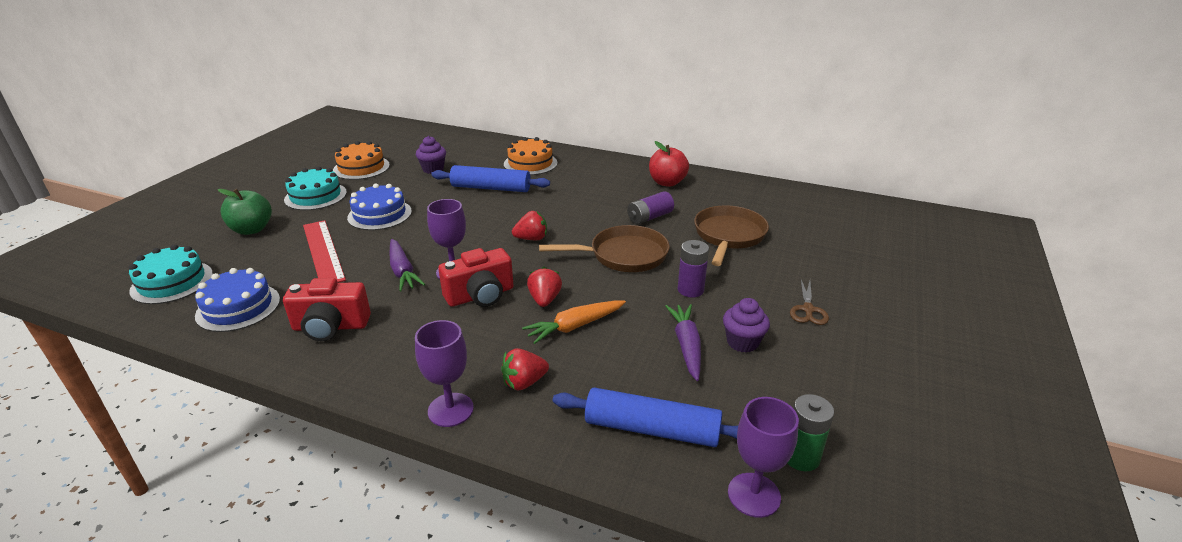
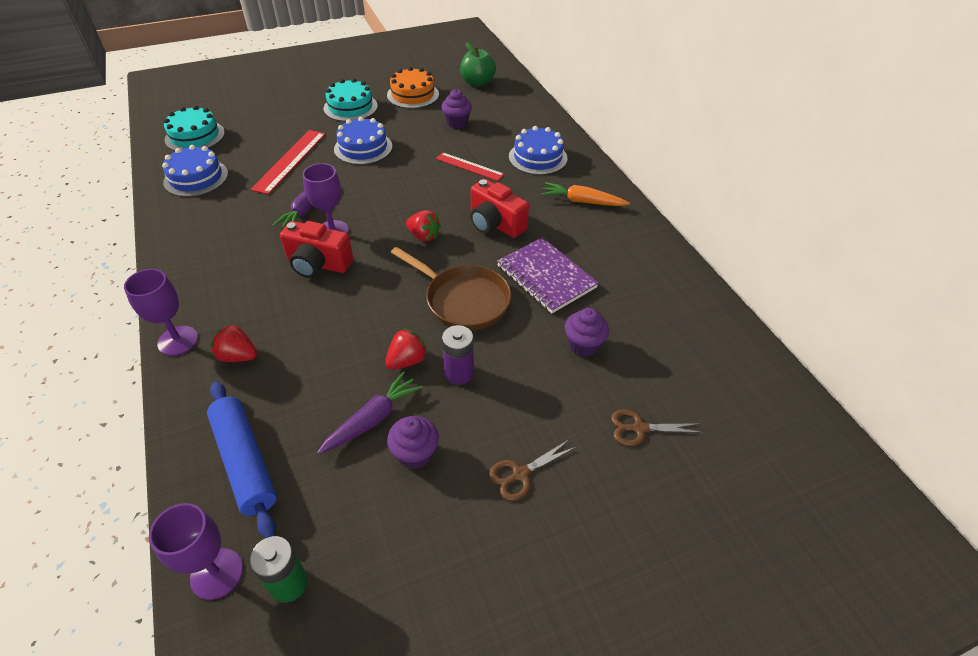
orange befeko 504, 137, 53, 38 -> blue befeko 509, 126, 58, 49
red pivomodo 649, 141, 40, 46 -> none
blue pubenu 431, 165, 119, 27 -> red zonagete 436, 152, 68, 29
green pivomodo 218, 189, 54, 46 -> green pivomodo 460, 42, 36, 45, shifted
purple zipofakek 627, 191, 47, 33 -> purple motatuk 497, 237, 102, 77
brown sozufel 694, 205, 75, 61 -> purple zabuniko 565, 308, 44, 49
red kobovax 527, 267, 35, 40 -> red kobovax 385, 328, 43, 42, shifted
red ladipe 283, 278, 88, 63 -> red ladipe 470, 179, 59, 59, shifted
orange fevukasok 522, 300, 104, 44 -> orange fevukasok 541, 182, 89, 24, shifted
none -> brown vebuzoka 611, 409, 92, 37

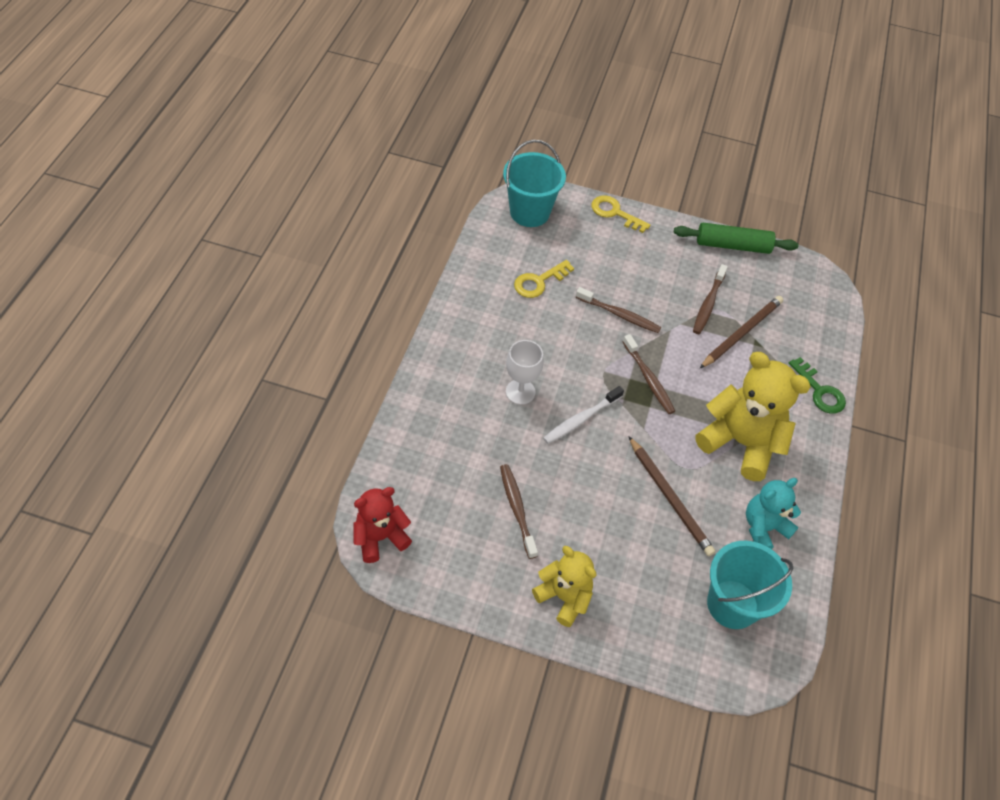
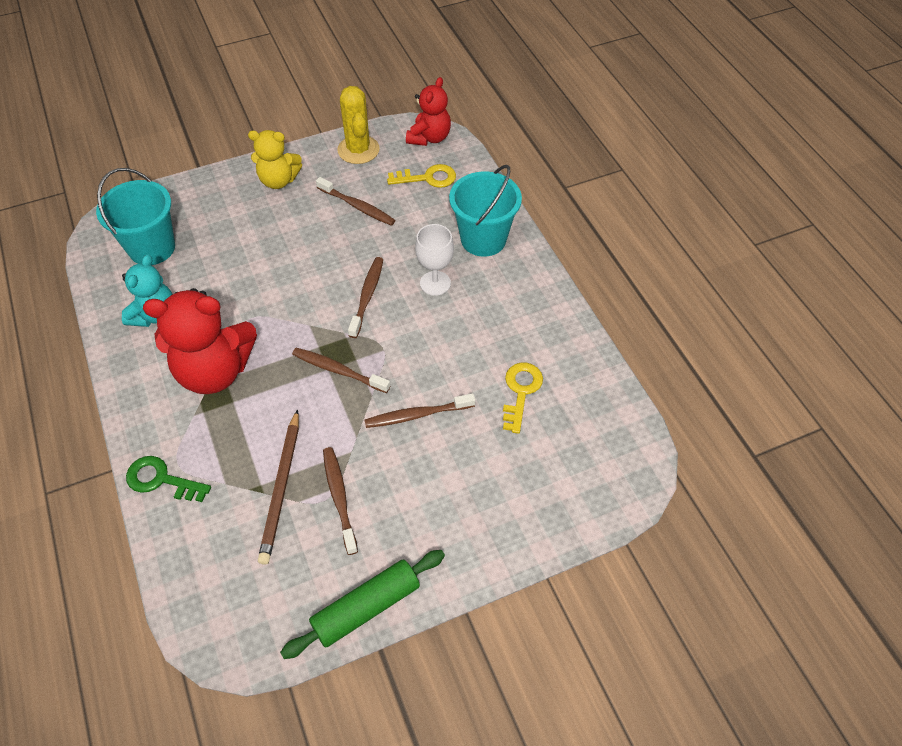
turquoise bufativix 503, 140, 63, 87 -> turquoise bufativix 449, 165, 73, 92, shifted
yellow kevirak 591, 195, 59, 38 -> yellow kevirak 387, 164, 69, 24, shifted
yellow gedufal 695, 352, 116, 129 -> red gedufal 143, 288, 114, 106
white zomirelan 543, 386, 81, 58 -> brown zomirelan 348, 257, 35, 81
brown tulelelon 629, 436, 87, 120 -> none
none -> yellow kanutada 337, 86, 43, 78

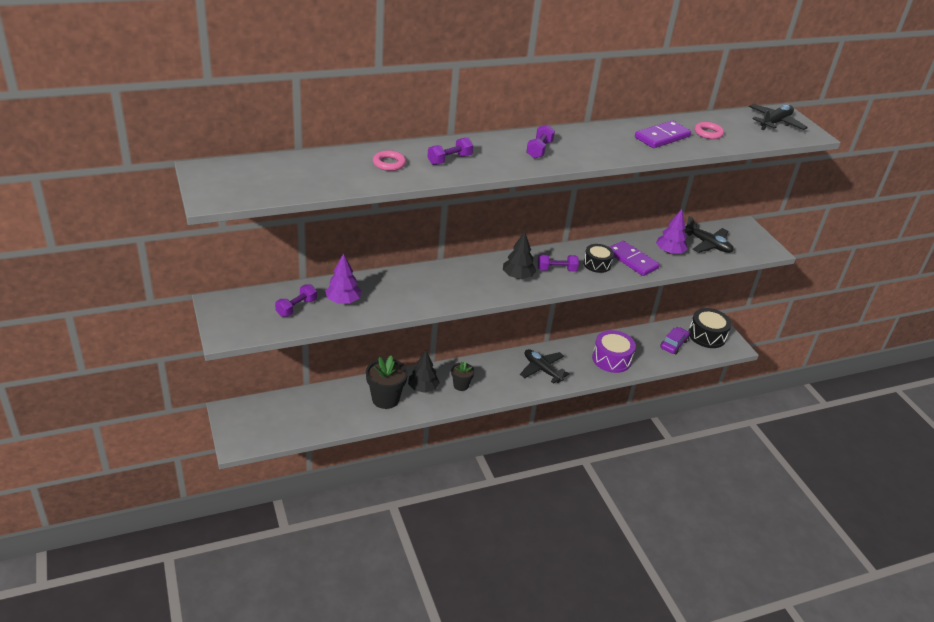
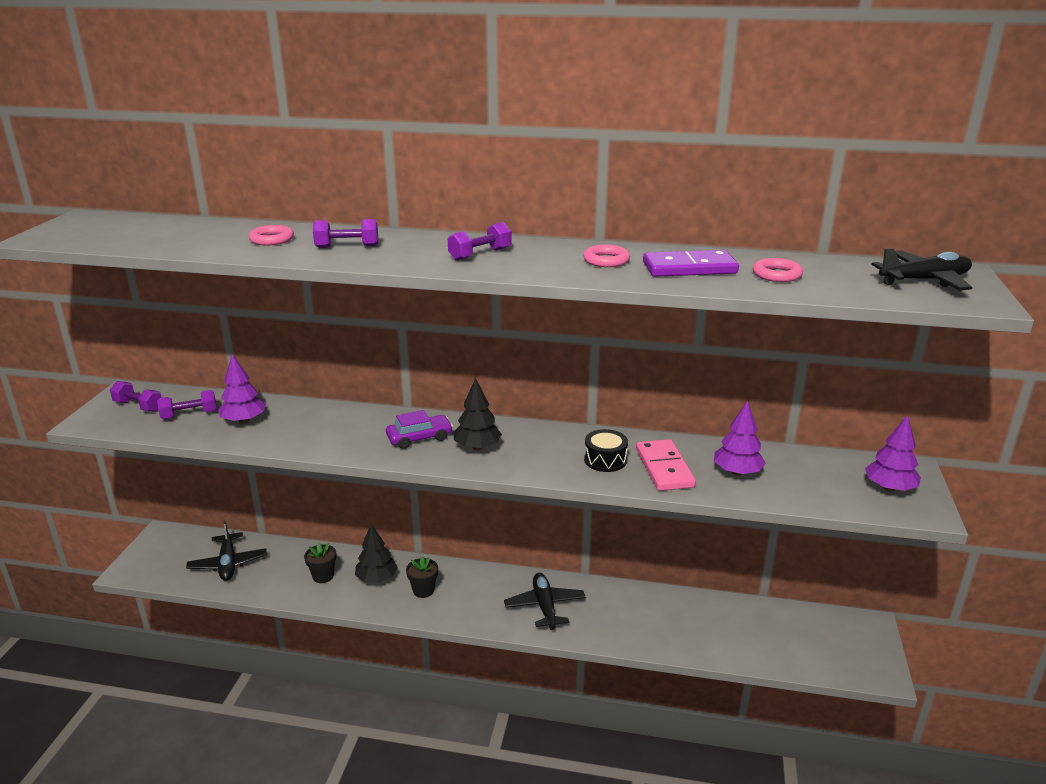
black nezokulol 684, 216, 50, 37 -> black nezokulol 186, 520, 81, 61, shifted
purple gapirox 610, 241, 50, 35 -> pink gapirox 636, 439, 60, 52
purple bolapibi 538, 254, 41, 18 -> purple bolapibi 110, 381, 52, 31, shifted
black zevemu 689, 308, 43, 40 -> none
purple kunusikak 660, 327, 30, 27 -> purple kunusikak 386, 410, 67, 39, shifted
purple zevemu 592, 330, 44, 43 -> none
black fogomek 366, 356, 42, 53 -> black fogomek 304, 542, 32, 41, x0.58
none -> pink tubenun 583, 245, 47, 22
none -> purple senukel 865, 415, 56, 77

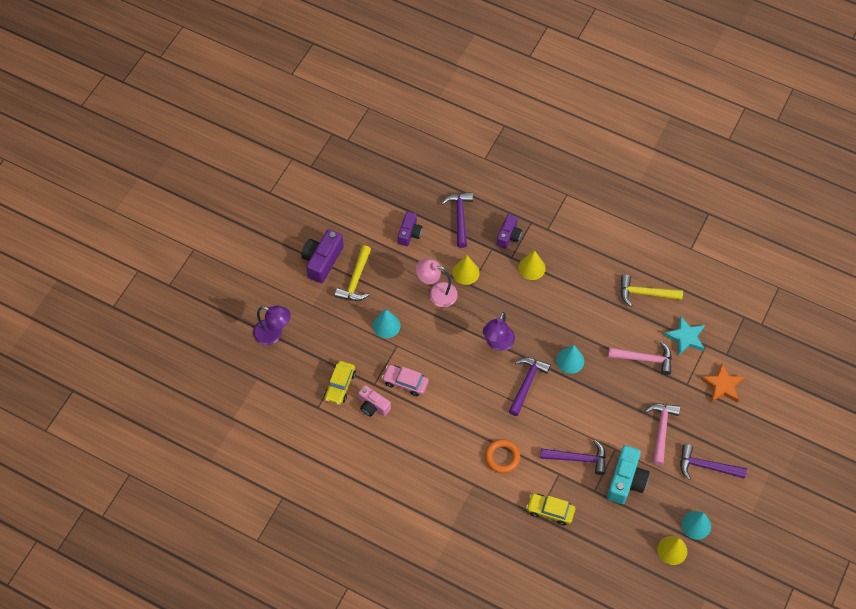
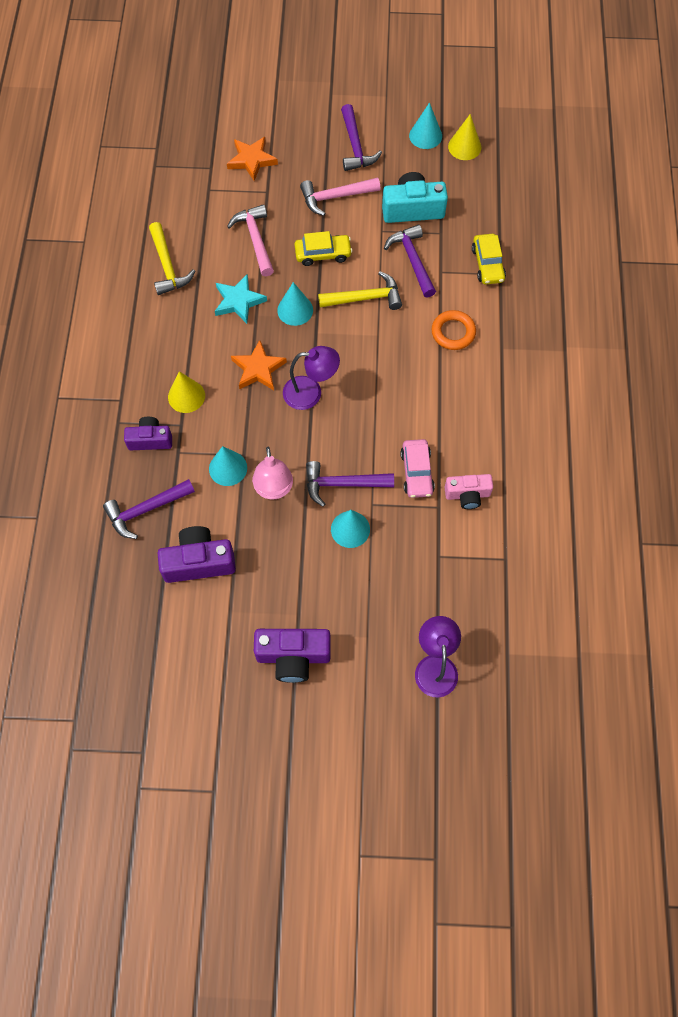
purple ladipe 398, 211, 24, 35 -> purple ladipe 158, 526, 78, 57, x1.54
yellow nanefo 335, 245, 36, 56 -> yellow nanefo 318, 271, 84, 39, shifted
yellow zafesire 452, 255, 28, 30 -> turquoise zafesire 209, 446, 38, 40
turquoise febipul 664, 316, 41, 40 -> turquoise febipul 215, 274, 52, 50, shifted
purple nanefo 509, 357, 42, 59 -> purple nanefo 306, 461, 88, 46, shifted
yellow kunusikak 324, 361, 32, 44 -> yellow kunusikak 294, 231, 59, 35, shifted
pink ladipe 358, 385, 33, 32 -> pink ladipe 445, 474, 48, 35, 75 degrees clockwise
none -> orange febipul 231, 340, 56, 50

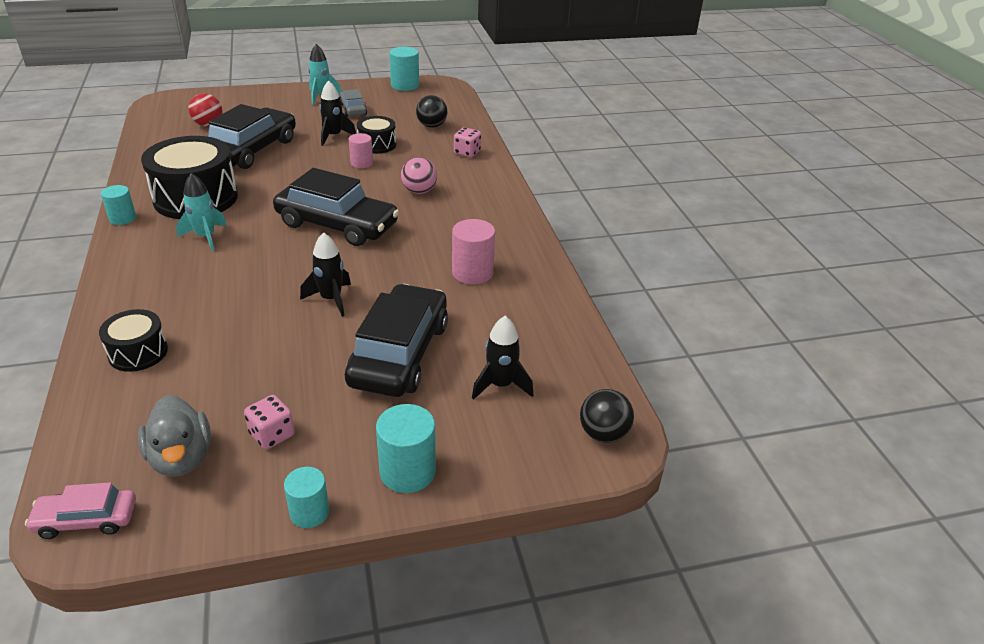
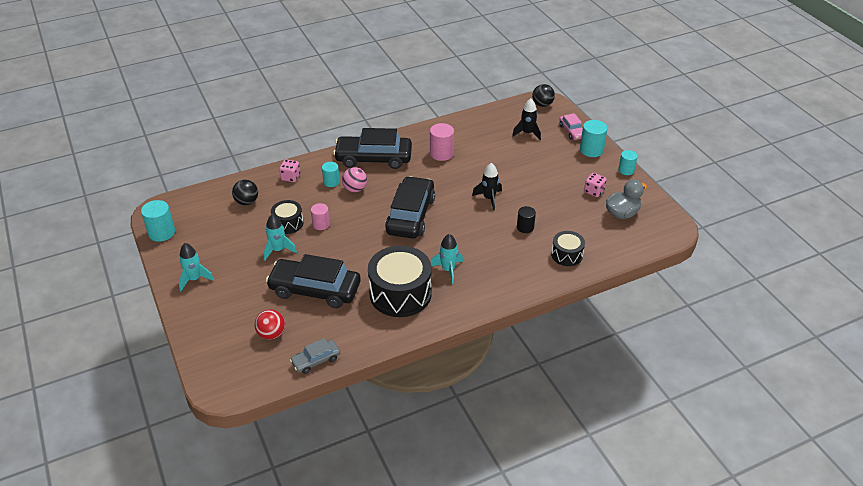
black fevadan 319, 80, 37, 66 -> turquoise fevadan 263, 214, 34, 47
grey kunusikak 340, 89, 27, 28 -> grey kunusikak 290, 338, 50, 36, shifted
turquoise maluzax 101, 185, 35, 40 -> turquoise maluzax 322, 162, 18, 25, shifted
black kunusikak 345, 284, 103, 113 -> black kunusikak 333, 128, 79, 41, shifted
pink kunusikak 25, 482, 111, 57 -> pink kunusikak 559, 113, 24, 27, shifted
none -> black maluzax 517, 206, 19, 27

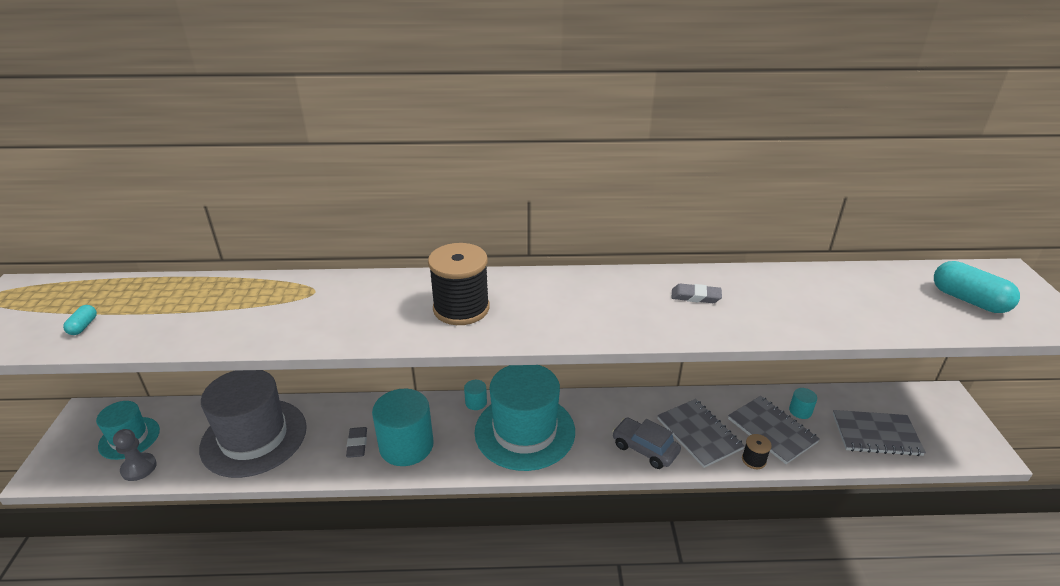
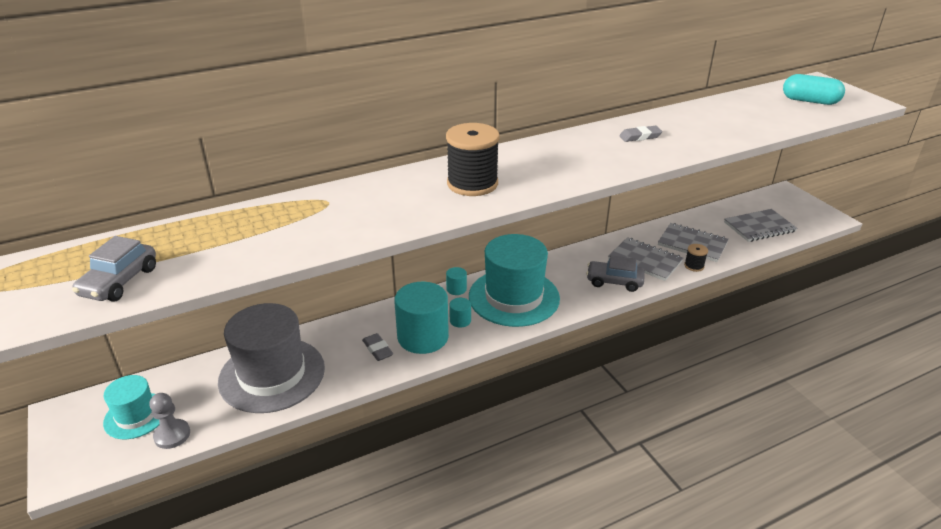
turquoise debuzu 63, 305, 34, 30 -> grey kunusikak 72, 236, 84, 66
turquoise maluzax 789, 388, 28, 31 -> turquoise maluzax 449, 298, 22, 30, shifted

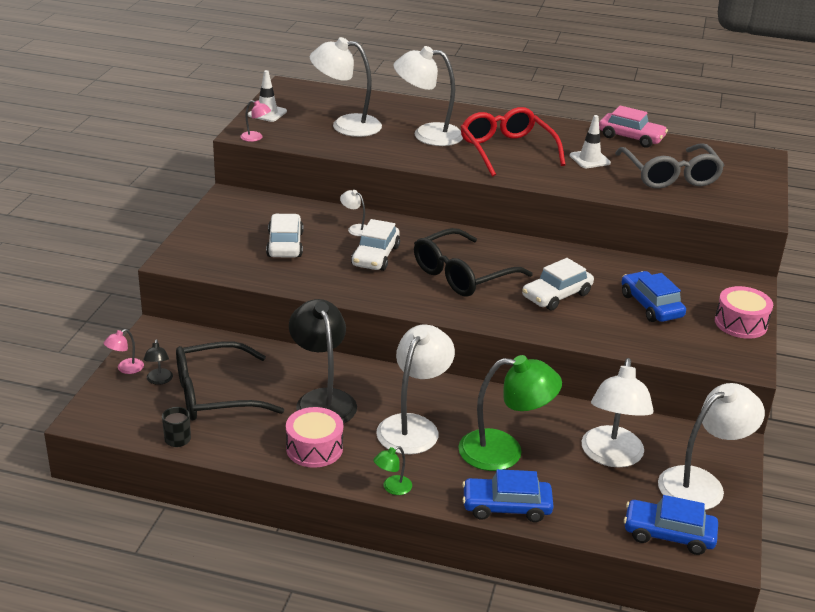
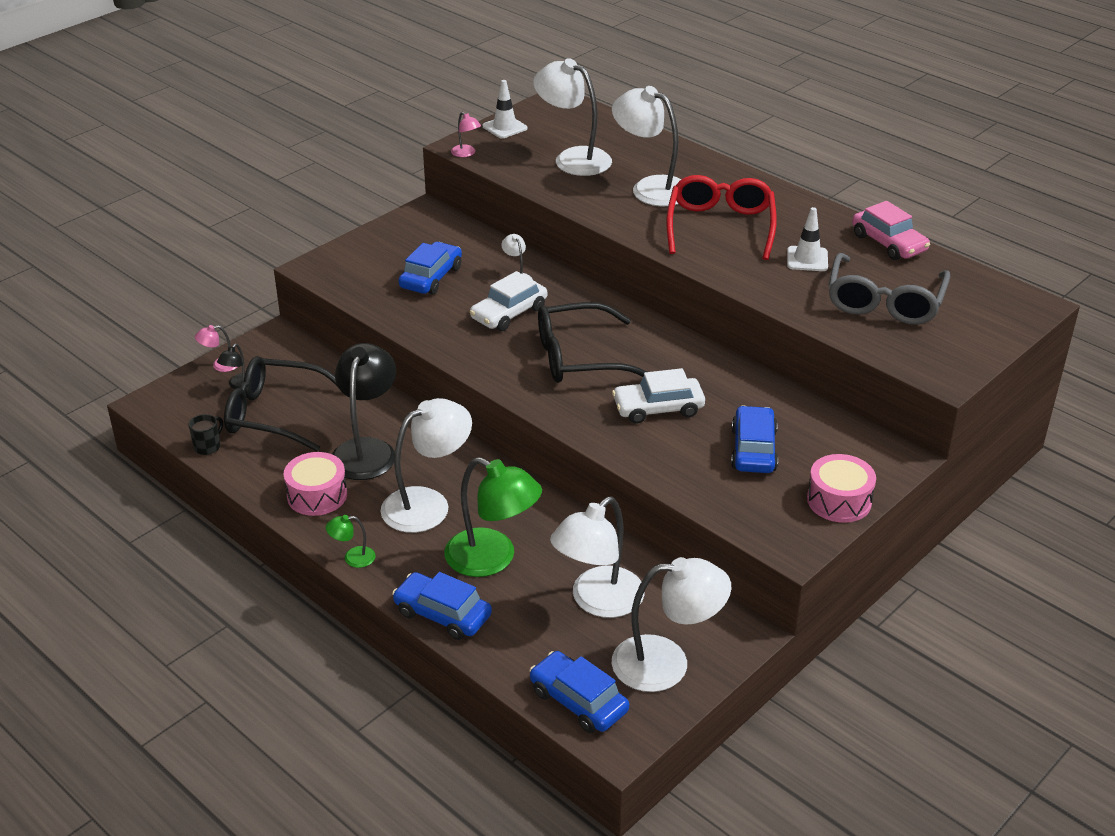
white kunusikak 266, 214, 37, 43 -> blue kunusikak 399, 242, 63, 53

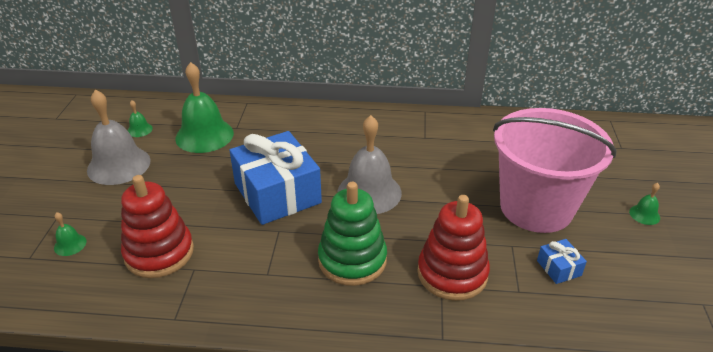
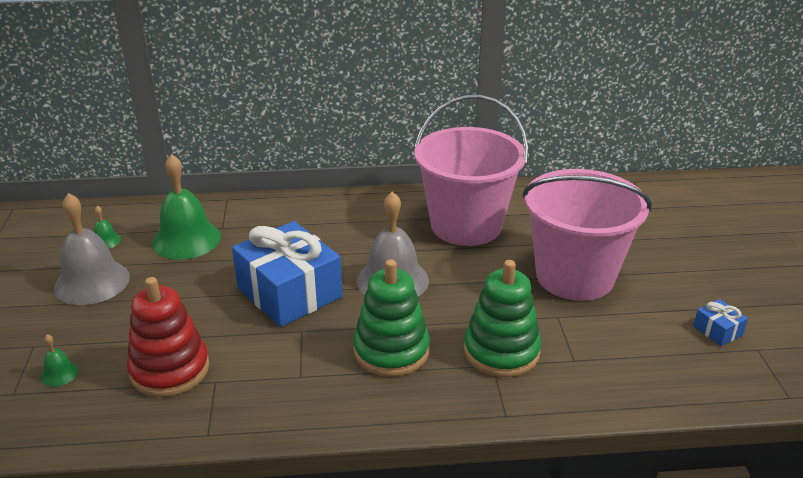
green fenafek 629, 183, 31, 42 -> none
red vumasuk 417, 195, 73, 106 -> green vumasuk 464, 260, 78, 117
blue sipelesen 537, 239, 50, 45 -> blue sipelesen 693, 299, 55, 47, shifted
none -> pink bufativix 415, 95, 113, 151

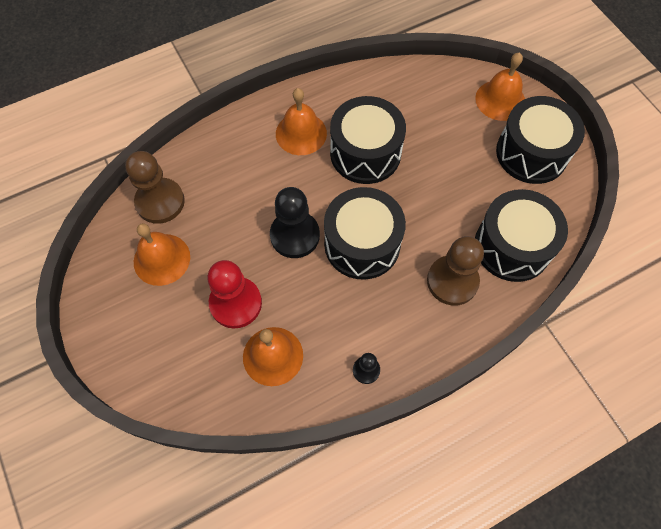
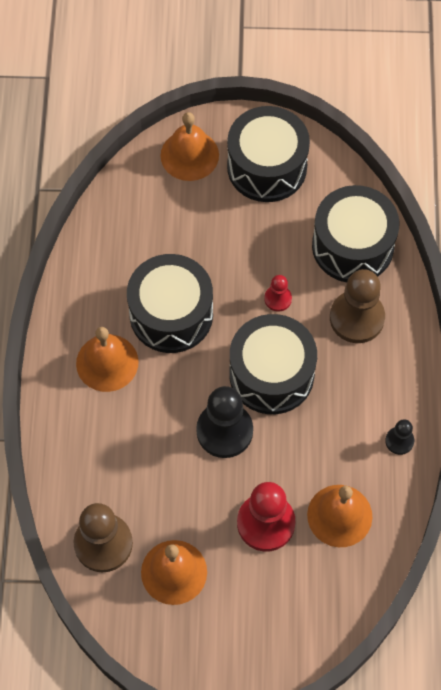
none -> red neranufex 264, 275, 28, 37

